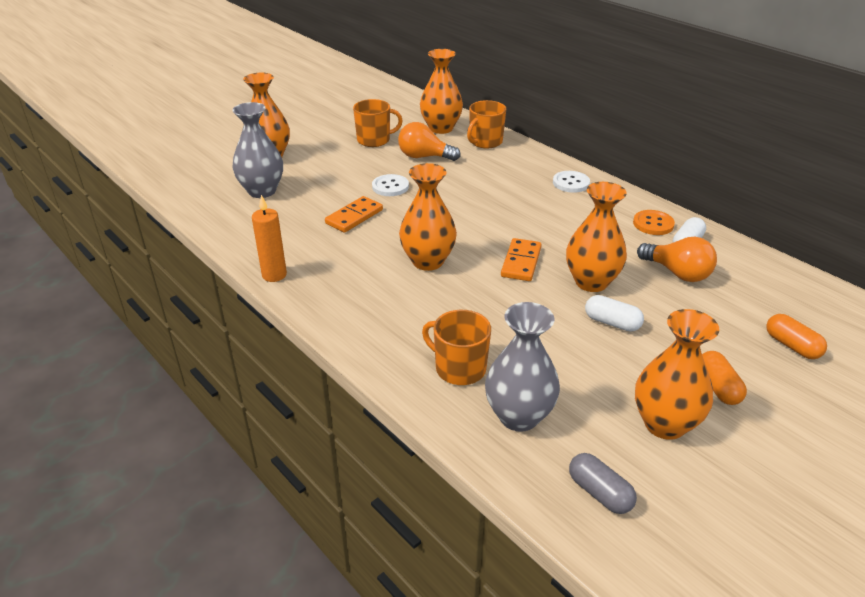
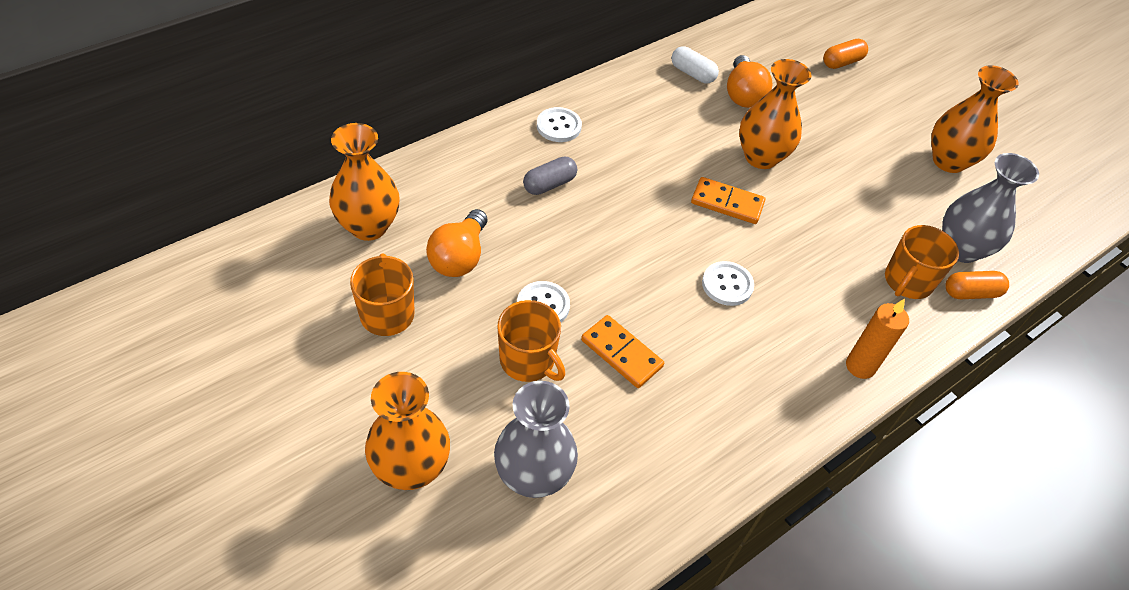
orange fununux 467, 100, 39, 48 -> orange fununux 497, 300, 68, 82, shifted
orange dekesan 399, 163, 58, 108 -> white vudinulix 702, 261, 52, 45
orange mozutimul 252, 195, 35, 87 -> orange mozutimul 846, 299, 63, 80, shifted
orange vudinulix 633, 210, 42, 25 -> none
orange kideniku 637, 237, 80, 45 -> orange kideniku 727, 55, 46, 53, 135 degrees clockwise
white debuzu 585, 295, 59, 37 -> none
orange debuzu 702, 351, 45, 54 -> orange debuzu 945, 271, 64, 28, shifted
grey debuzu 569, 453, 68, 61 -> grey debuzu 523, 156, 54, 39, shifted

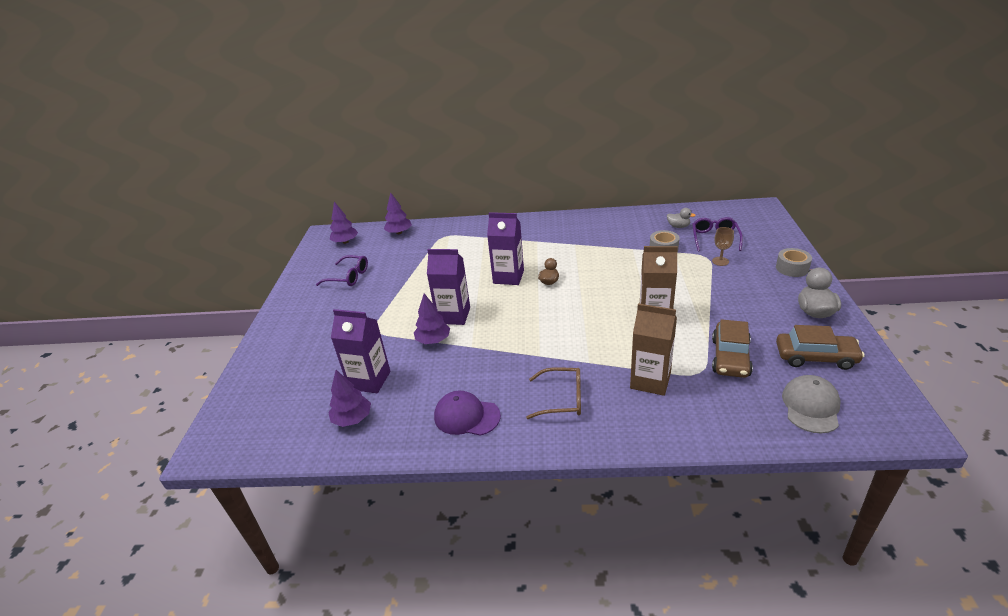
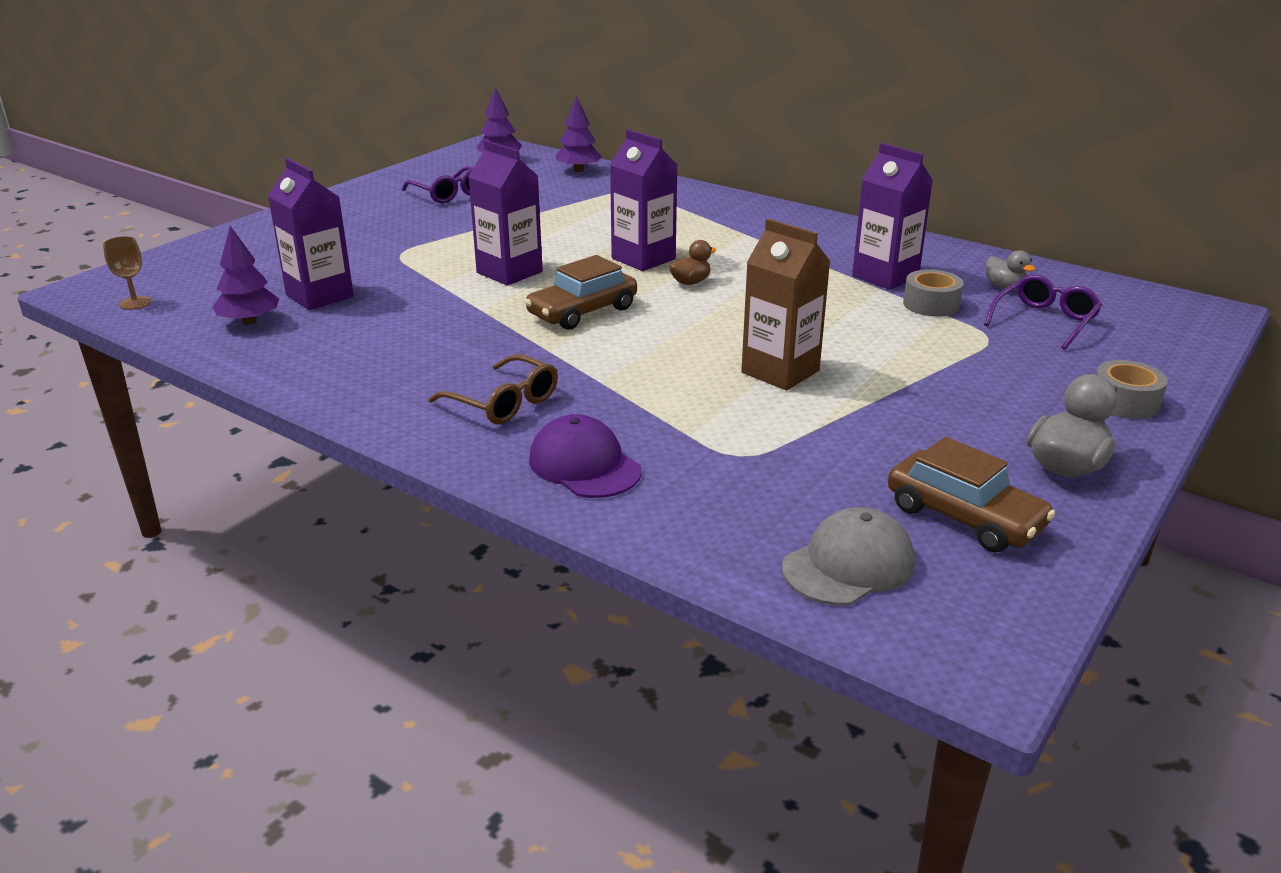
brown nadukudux 712, 227, 22, 39 -> brown nadukudux 103, 236, 48, 74, shifted
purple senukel 414, 293, 36, 51 -> none
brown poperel 630, 303, 47, 93 -> none
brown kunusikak 712, 319, 41, 59 -> brown kunusikak 525, 255, 112, 75, shifted
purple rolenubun 434, 391, 67, 45 -> purple rolenubun 529, 414, 113, 84, shifted
none -> purple poperel 852, 143, 81, 147

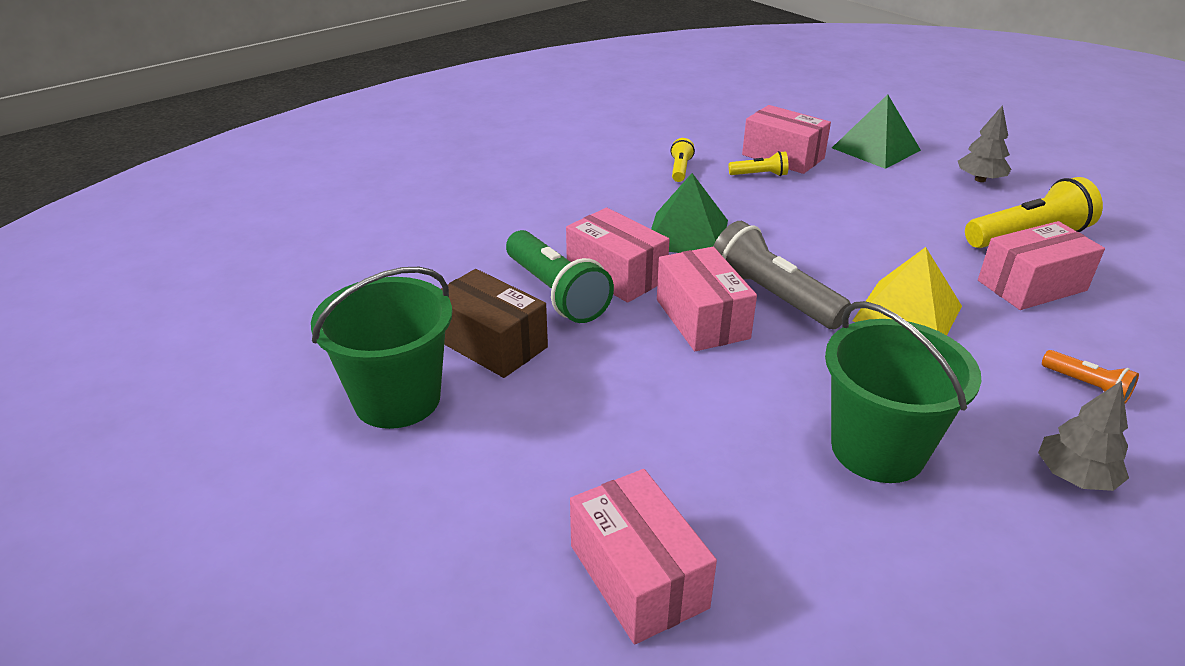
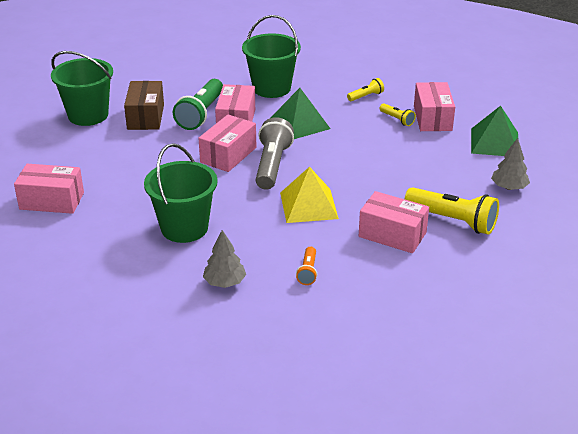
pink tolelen 570, 469, 147, 175 -> pink tolelen 14, 164, 70, 50, 75 degrees clockwise
none -> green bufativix 242, 15, 59, 83

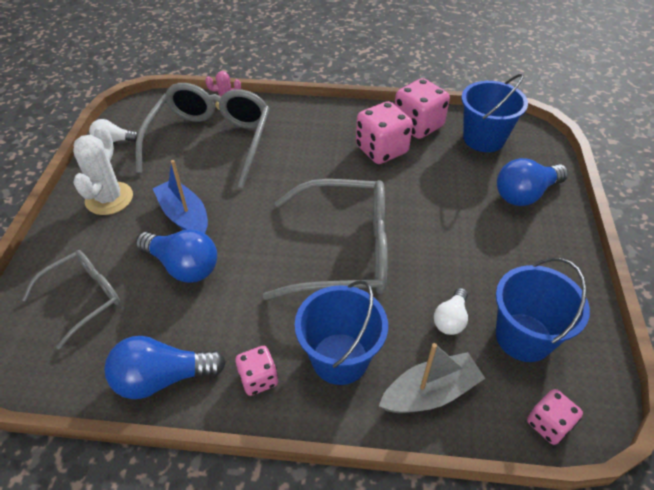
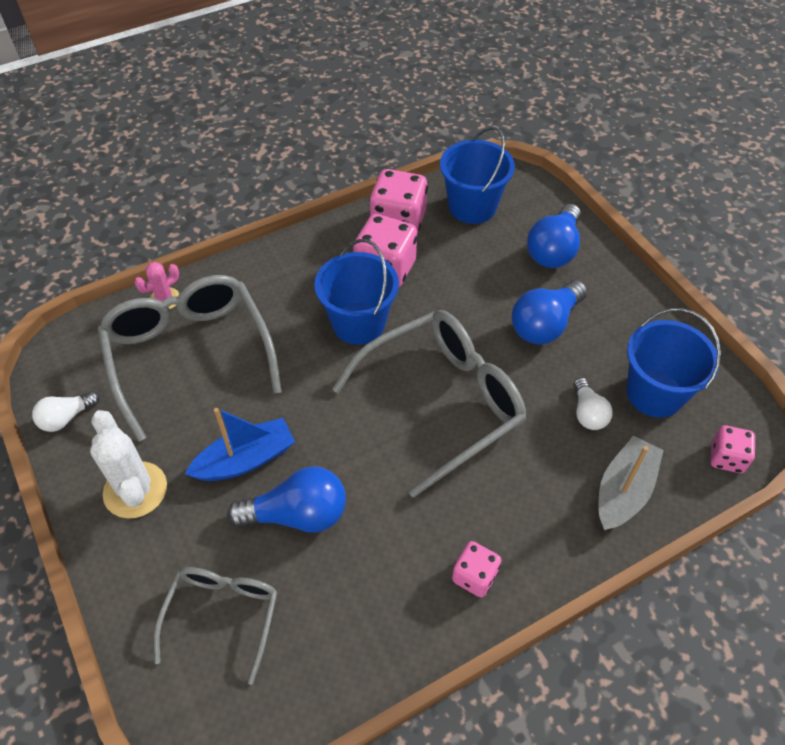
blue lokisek 153, 160, 55, 73 -> blue lokisek 185, 408, 110, 73, 135 degrees clockwise
blue bufativix 295, 280, 93, 105 -> blue bufativix 314, 239, 85, 106, shifted
blue kideniku 105, 336, 121, 63 -> blue kideniku 512, 280, 75, 65, shifted

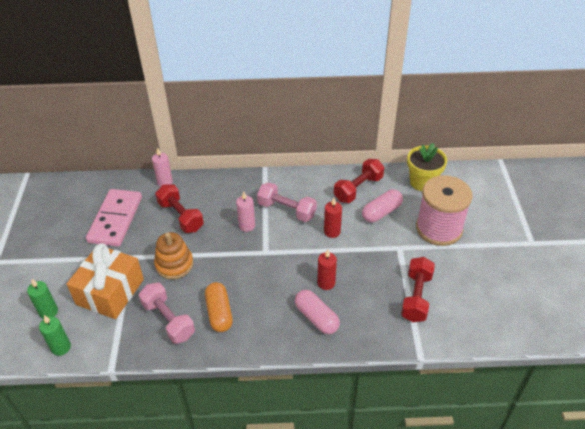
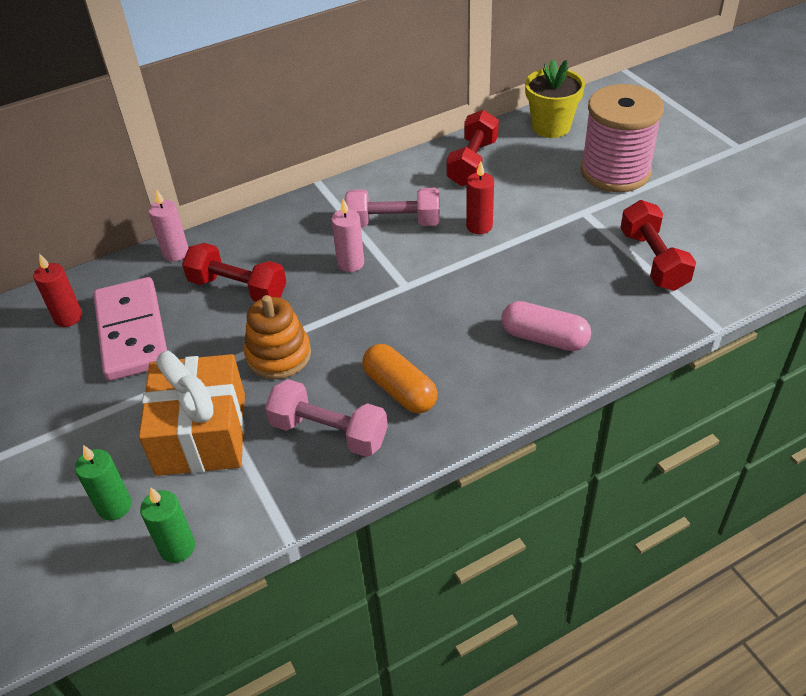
pink debuzu 362, 189, 41, 34 -> none
red mozutimul 317, 249, 20, 41 -> red mozutimul 33, 253, 49, 74, shifted

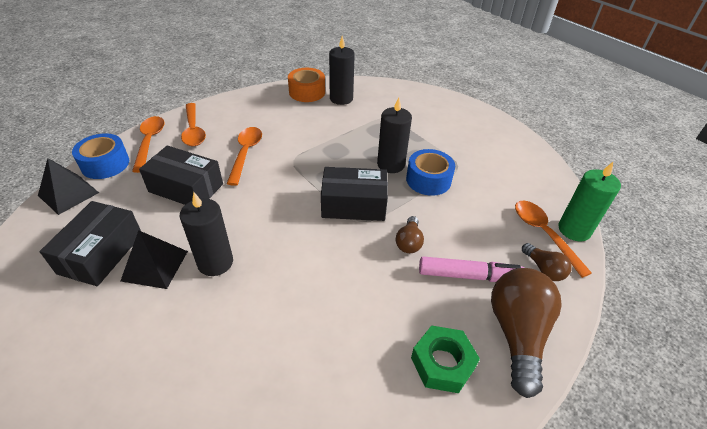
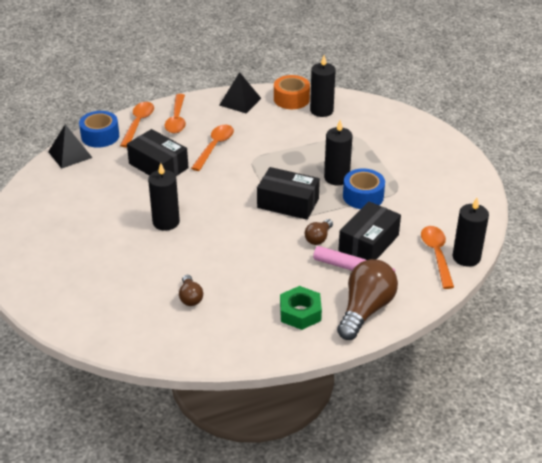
green mozutimul 558, 162, 63, 79 -> black mozutimul 453, 198, 36, 69
black tolelen 40, 201, 101, 85 -> black tolelen 338, 201, 63, 59, shifted
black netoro 120, 230, 68, 59 -> black netoro 219, 72, 42, 41, shifted
brown kideniku 522, 243, 50, 38 -> brown kideniku 179, 275, 24, 31, shifted

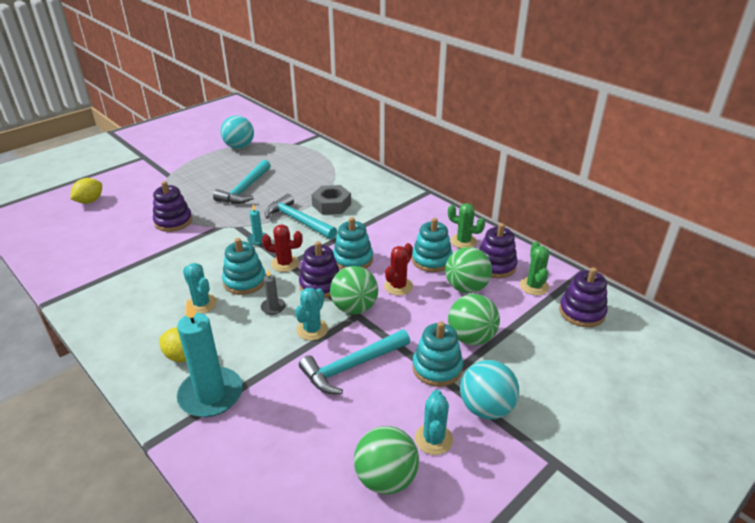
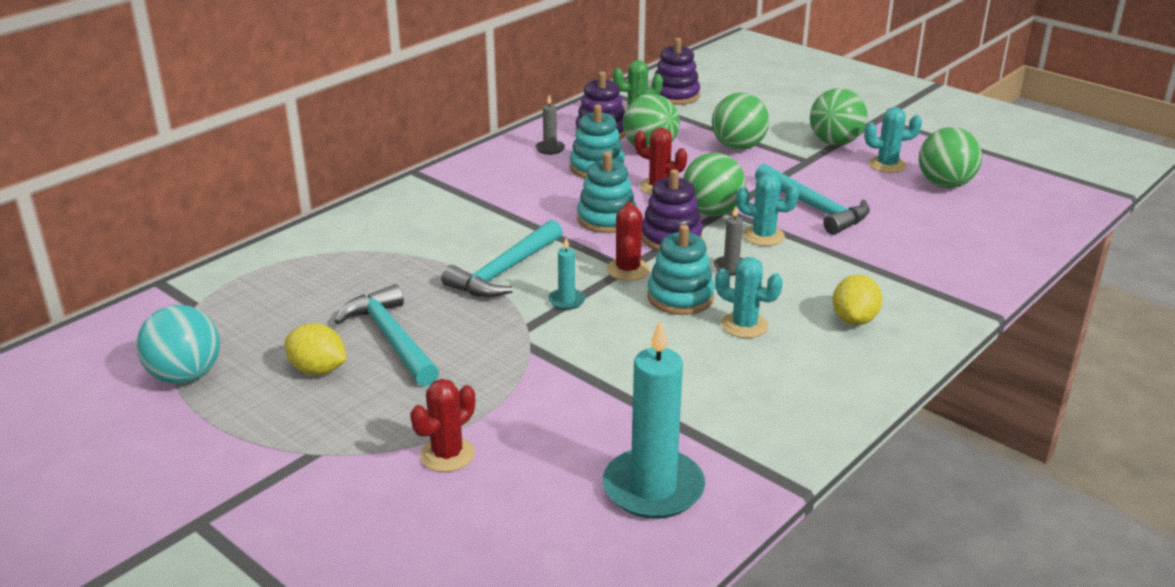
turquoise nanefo 213, 160, 58, 44 -> turquoise nanefo 334, 284, 105, 103, 135 degrees counterclockwise
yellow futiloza 70, 178, 32, 26 -> yellow futiloza 285, 323, 62, 52, shifted
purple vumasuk 153, 181, 39, 51 -> none
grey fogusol 311, 185, 40, 30 -> none
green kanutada 448, 203, 37, 45 -> grey mozutimul 535, 95, 30, 60
turquoise kanutada 183, 263, 34, 50 -> turquoise kanutada 715, 257, 68, 81, 75 degrees clockwise
turquoise mozutimul 177, 299, 66, 118 -> turquoise mozutimul 603, 320, 102, 199, shifted
turquoise vumasuk 412, 321, 51, 66 -> none
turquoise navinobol 460, 360, 59, 59 -> green navinobol 810, 88, 57, 57
none -> red kanutada 410, 379, 65, 93

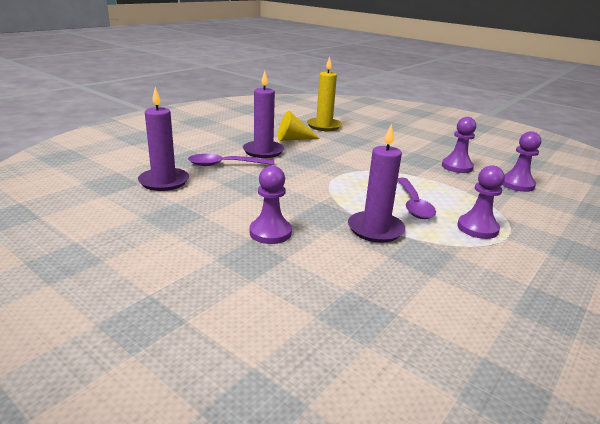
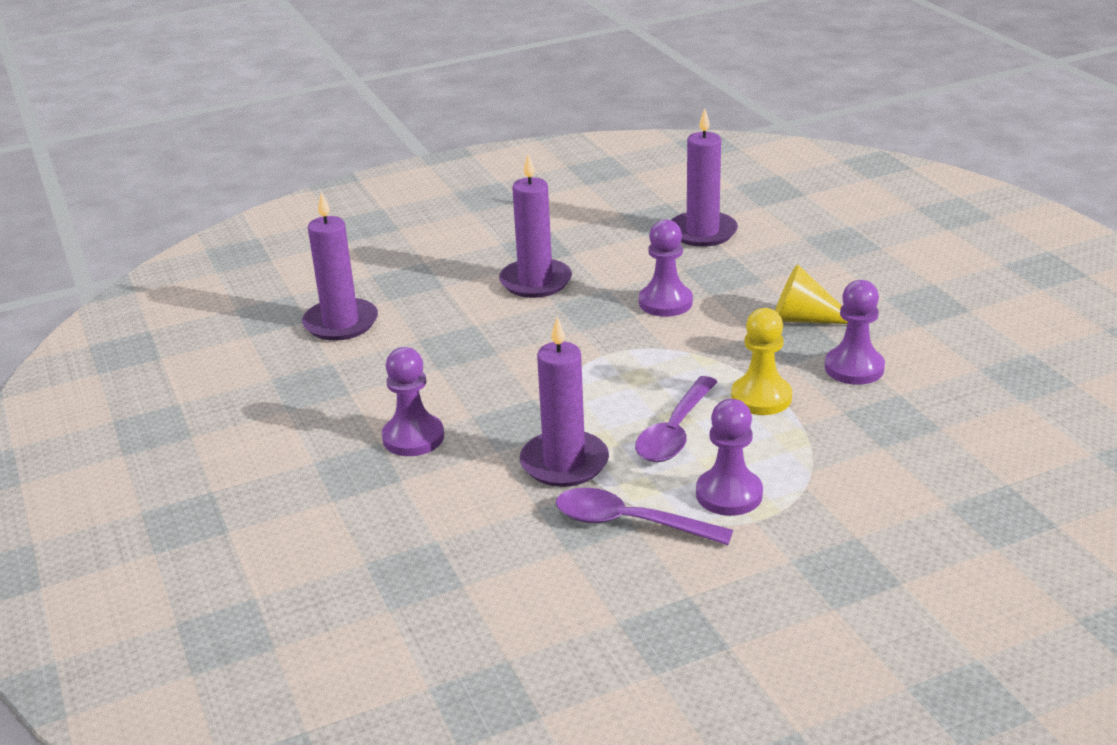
yellow mozutimul 307, 57, 35, 74 -> purple mozutimul 671, 108, 67, 139
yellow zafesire 278, 111, 42, 30 -> yellow zafesire 775, 264, 73, 60, shifted
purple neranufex 503, 131, 38, 61 -> purple neranufex 639, 219, 54, 98, shifted
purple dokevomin 188, 154, 87, 12 -> purple dokevomin 556, 488, 177, 57, shifted
none -> yellow neranufex 731, 308, 61, 107

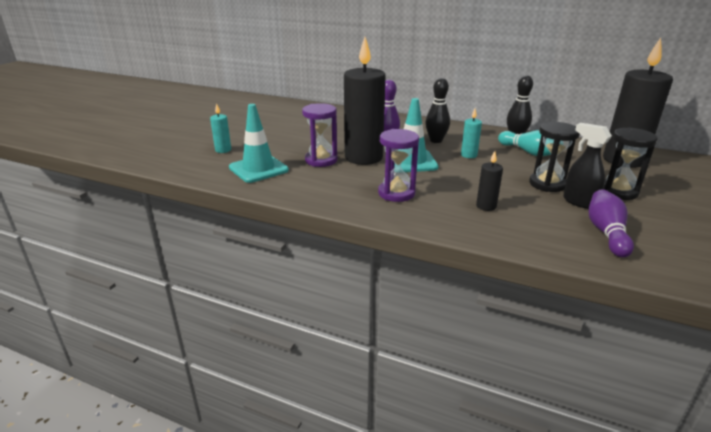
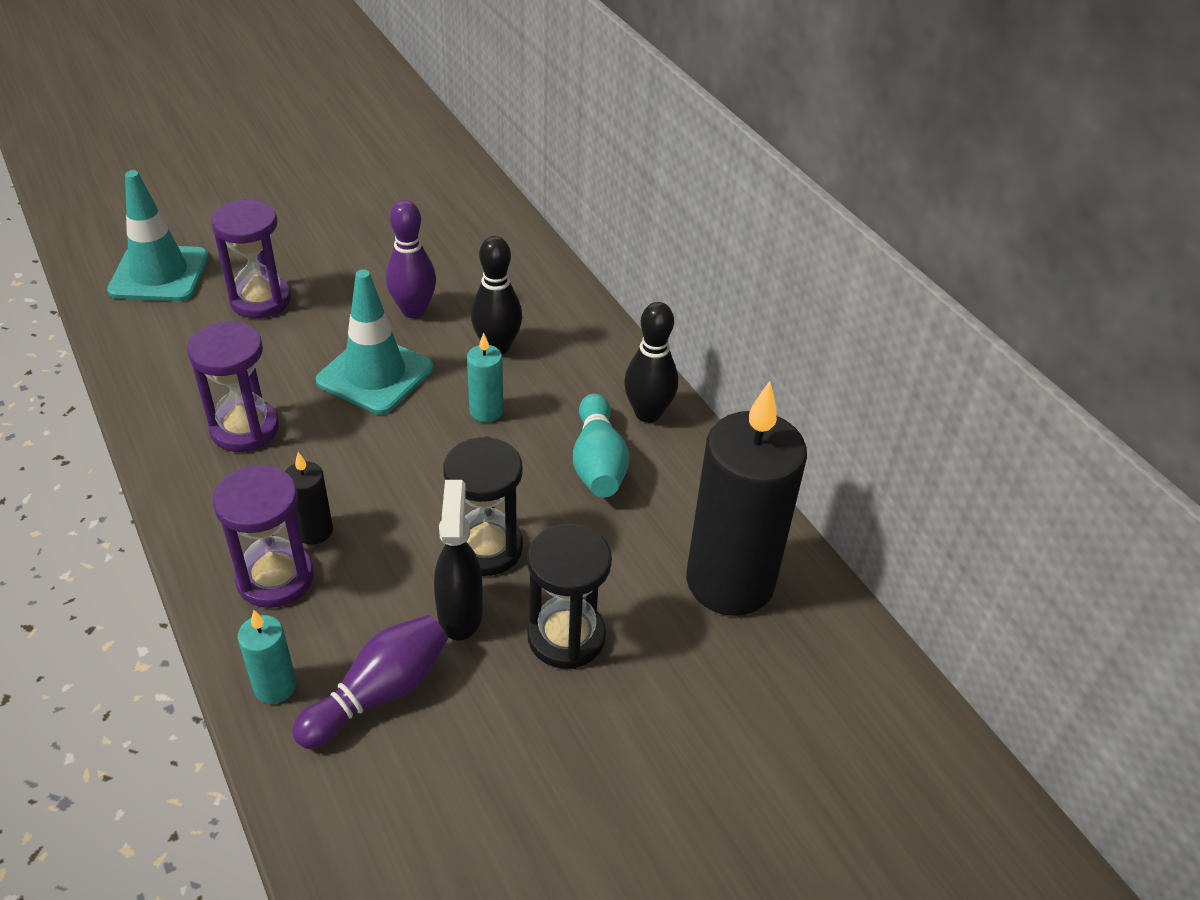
black mozutimul 344, 37, 42, 128 -> none
turquoise mozutimul 210, 103, 21, 50 -> turquoise mozutimul 238, 610, 58, 94, shifted
none -> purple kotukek 213, 465, 101, 143

